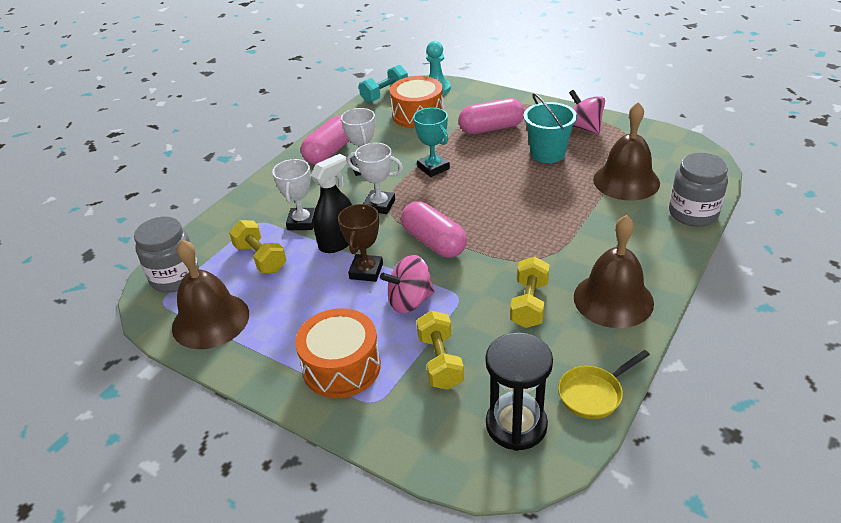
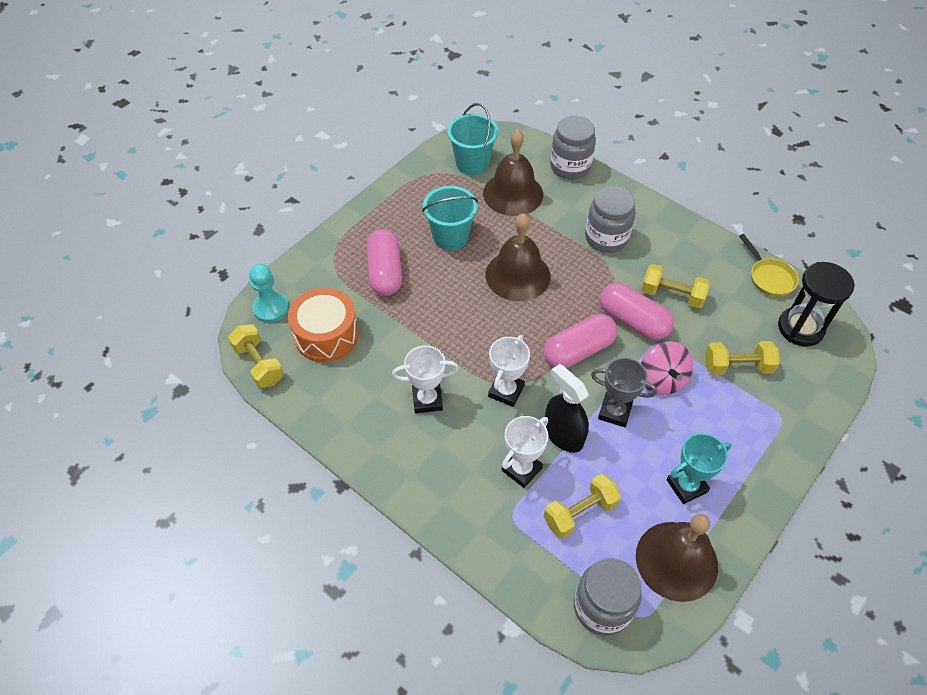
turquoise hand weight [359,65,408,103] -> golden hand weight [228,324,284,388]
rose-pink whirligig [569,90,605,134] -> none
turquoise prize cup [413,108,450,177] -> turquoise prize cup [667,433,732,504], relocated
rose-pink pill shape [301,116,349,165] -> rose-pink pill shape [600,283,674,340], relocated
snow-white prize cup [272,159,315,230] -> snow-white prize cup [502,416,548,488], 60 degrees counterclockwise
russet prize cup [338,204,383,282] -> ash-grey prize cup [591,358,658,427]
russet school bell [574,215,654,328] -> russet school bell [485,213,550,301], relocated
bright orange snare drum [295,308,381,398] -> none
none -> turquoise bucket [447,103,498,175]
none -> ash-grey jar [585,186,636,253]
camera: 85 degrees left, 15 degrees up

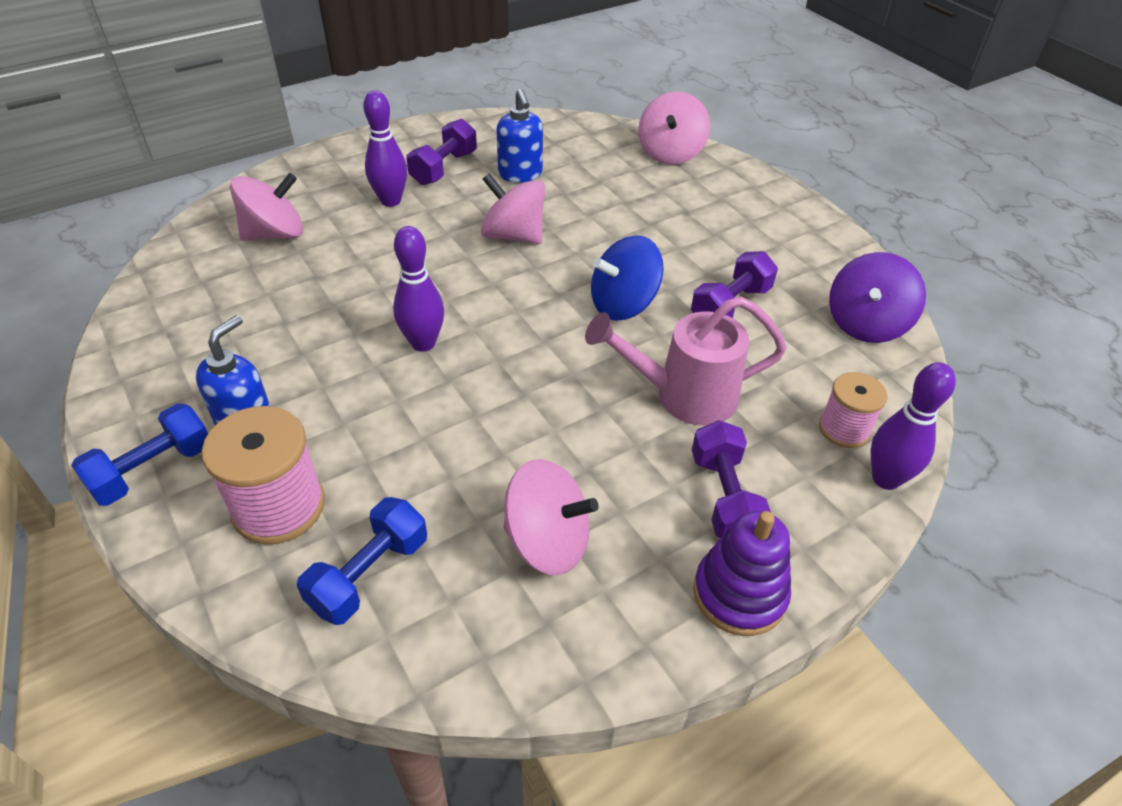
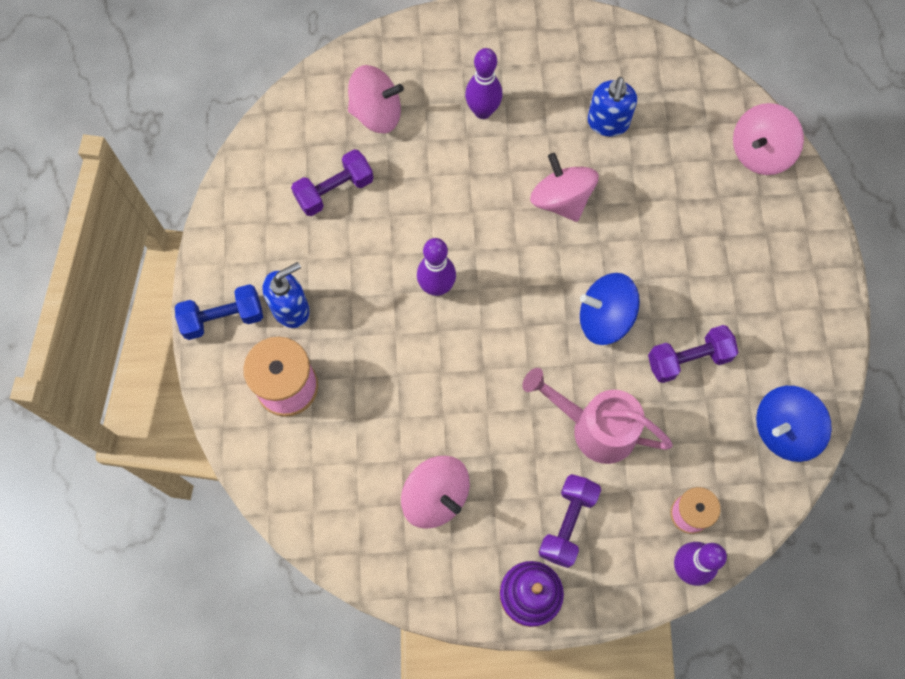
purple hand weight [407,119,477,185] -> purple hand weight [291,149,374,216], relocated
purple whirligig [829,252,926,343] -> blue whirligig [756,386,832,462]
blue hand weight [297,497,427,625] -> none
camera: 30 degrees right, 25 degrees up

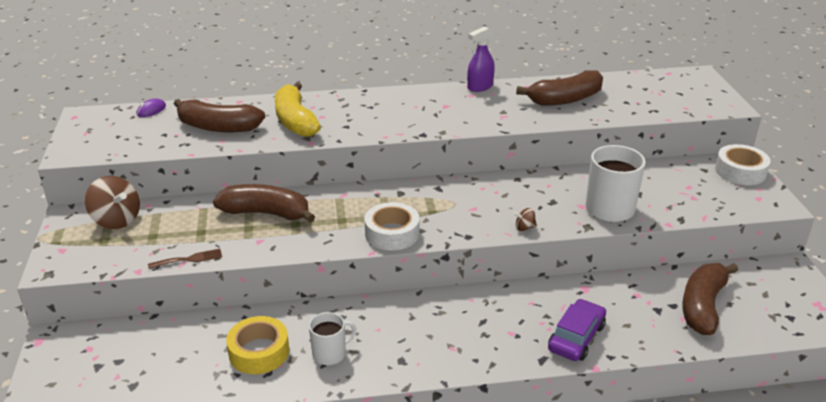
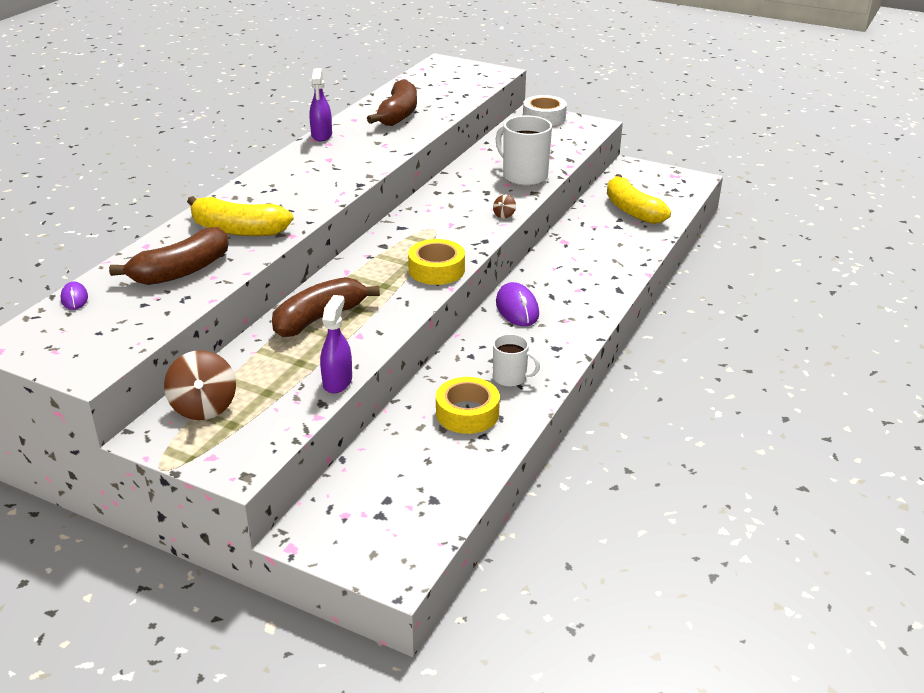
russet whirligig [85,176,140,229] -> russet whirligig [164,350,236,420], 90 degrees clockwise
snow-white tape [364,202,420,251] -> golden tape [408,239,465,285]
russet table fork [148,249,222,269] -> purple spray bottle [320,295,352,393]
russet banana fruit [682,263,738,335] -> golden banana fruit [607,174,671,224]
purple car [548,299,606,361] -> none
snow-white tea mug [309,312,356,365] -> snow-white tea mug [493,334,540,387], 105 degrees clockwise
none -> purple mouse [496,282,539,326]
camera: 55 degrees left, 0 degrees up

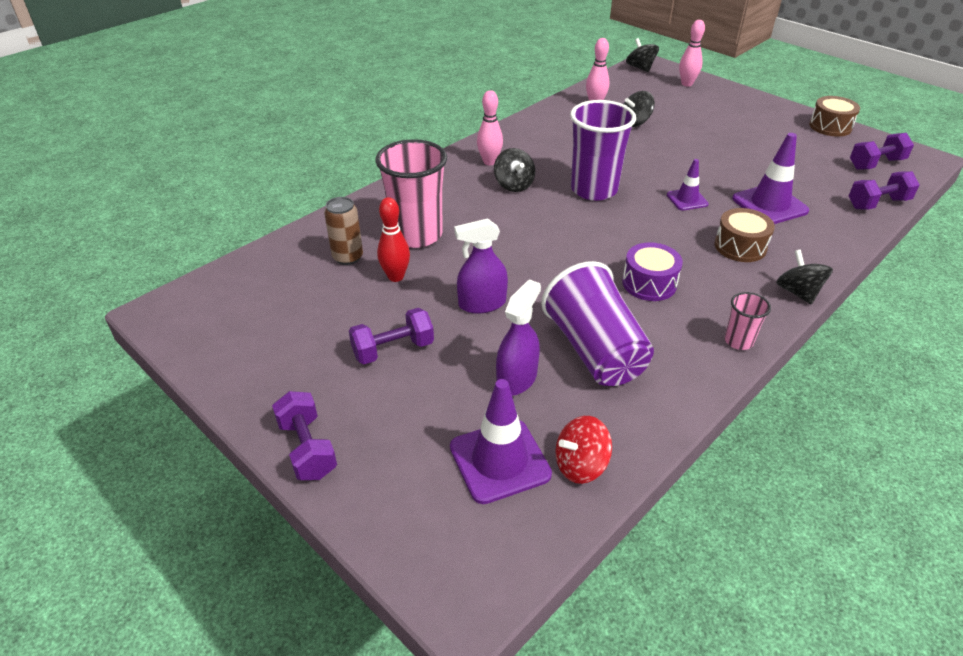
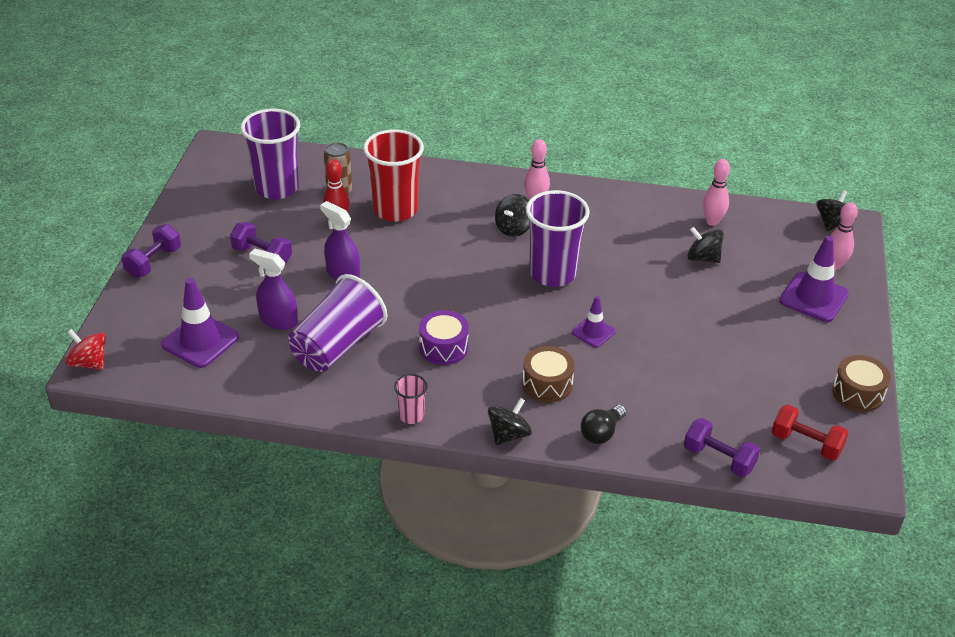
purple road cone [732,133,809,224] -> purple road cone [779,236,849,322], relocated
purple hand weight [850,133,914,170] -> crimson hand weight [771,405,849,461]
rose-pink tumbler [375,139,447,248] -> crimson tumbler [363,129,424,222]
purple spray bottle [496,279,541,396] -> purple spray bottle [249,248,298,330], 150 degrees counterclockwise
crimson whirligig [555,416,612,484] -> crimson whirligig [66,329,106,370], relocated
none -> purple tumbler [241,109,300,199]
none -> black light bulb [581,405,627,444]
camera: 55 degrees right, 0 degrees up

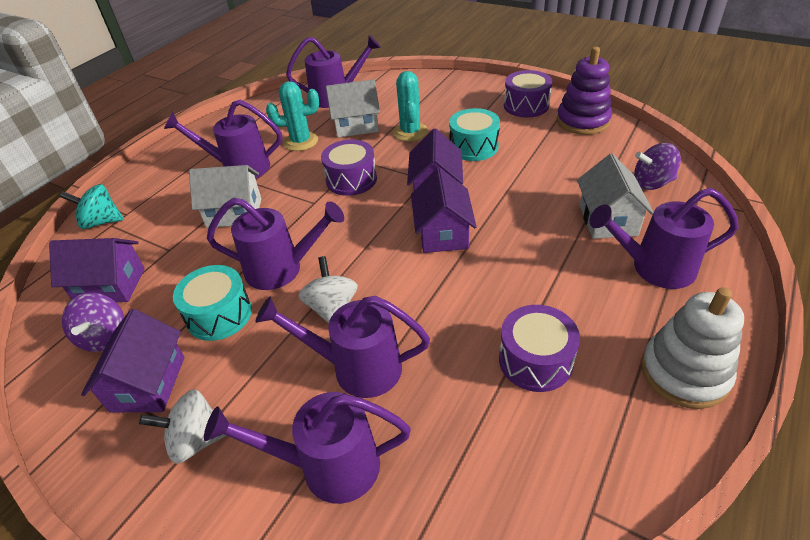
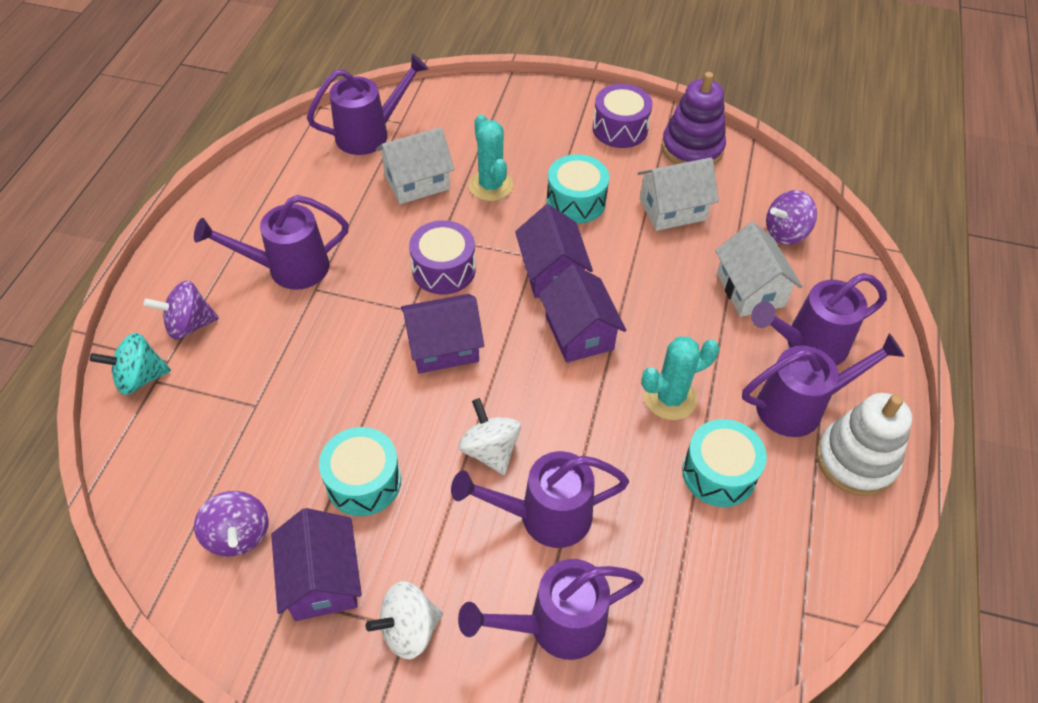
turquoise cactus [266,81,319,151] -> turquoise cactus [641,337,719,420], relocated
snow-white cottage [189,165,261,228] -> snow-white cottage [638,157,719,231], relocated
purple watering can [207,198,344,290] -> purple watering can [742,333,905,437], relocated
purple cottage [49,238,145,302] -> purple cottage [401,294,484,374], relocated
purple snare drum [499,305,580,392] -> turquoise snare drum [682,419,767,507]
none -> purple whirligig [143,280,219,340]
camera: 20 degrees left, 10 degrees up

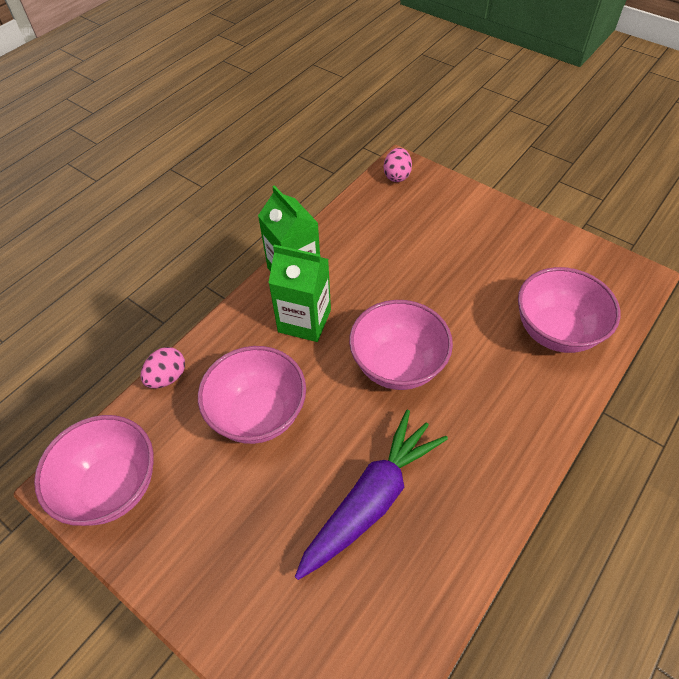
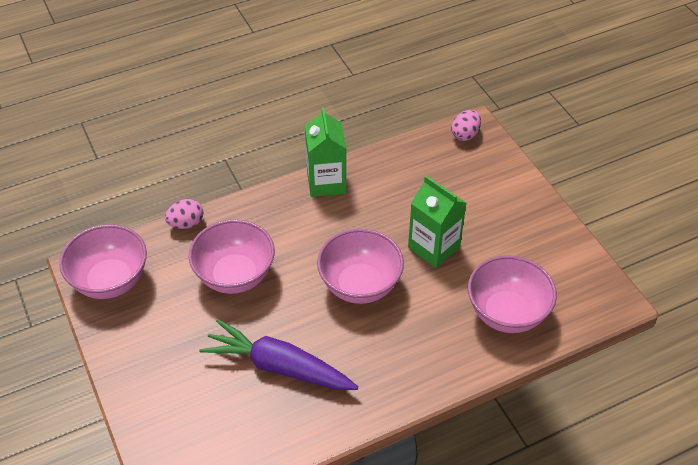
leaf-green milk carton [268,245,331,342] -> leaf-green milk carton [408,176,466,268], relocated
purple toy carrot [295,410,448,580] -> purple toy carrot [199,319,358,390], 135 degrees counterclockwise
camera: 25 degrees right, 5 degrees down

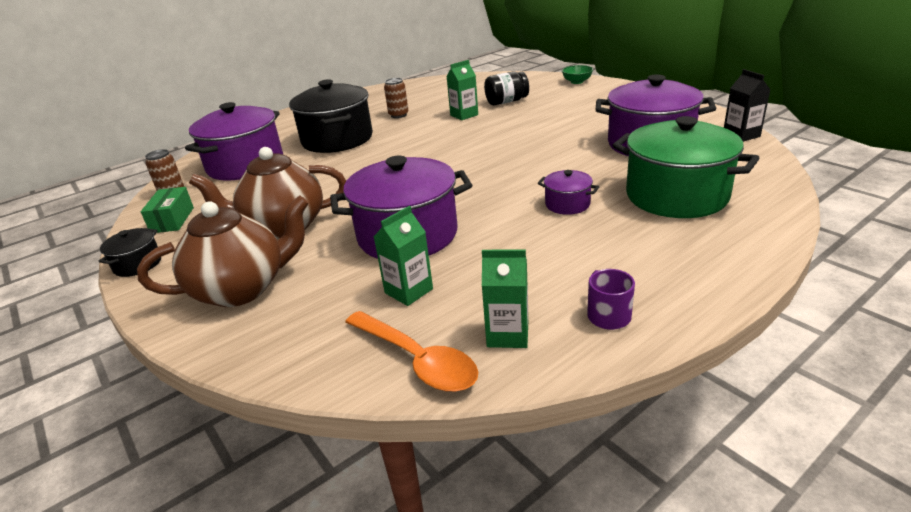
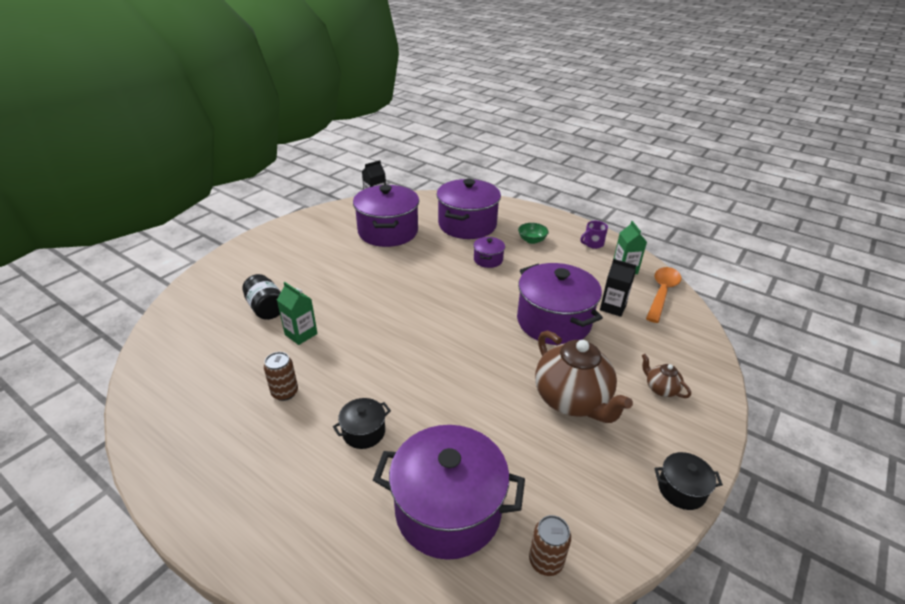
leaf-green serving bowl [562,65,593,84] -> leaf-green serving bowl [518,223,549,244], relocated
black cooking pot [289,79,373,153] -> black cooking pot [333,398,391,449], x0.46
leaf-green cooking pot [612,116,759,218] -> purple cooking pot [436,179,501,239]
leaf-green parcel [141,187,194,233] -> none
russet tea pot [137,196,309,307] -> russet tea pot [642,354,691,398], x0.45
leaf-green milk carton [374,206,433,306] -> black milk carton [600,259,636,317]
camera: 110 degrees left, 5 degrees up

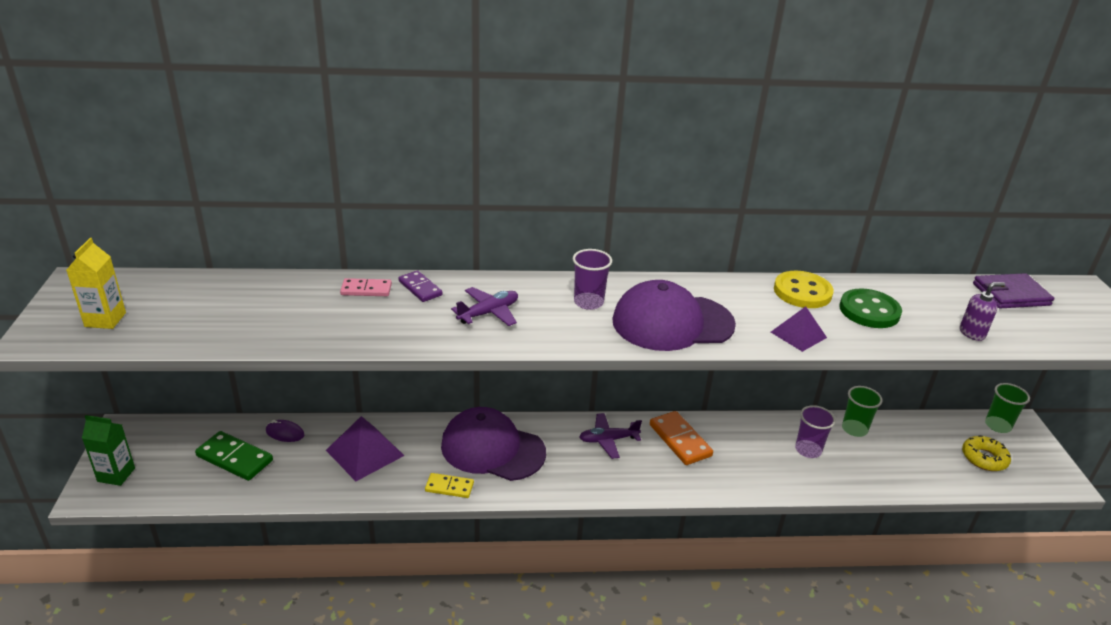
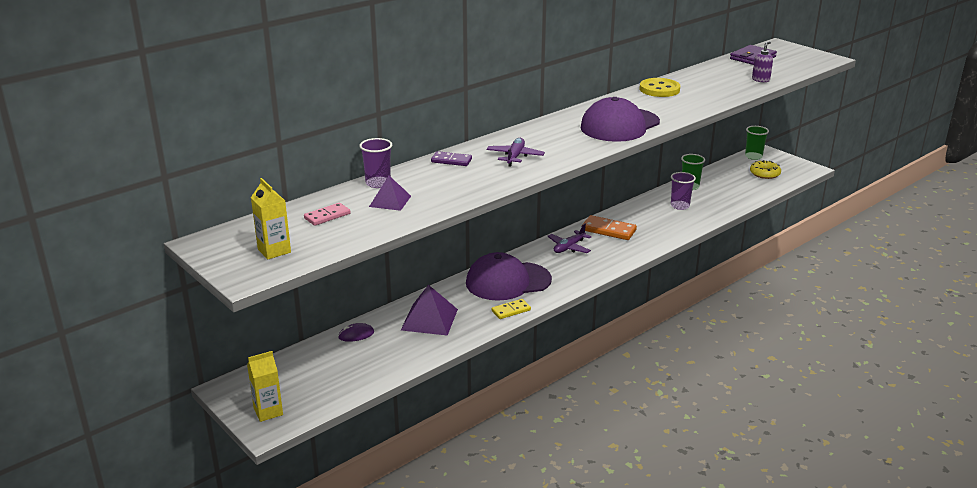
purple tumbler [573,249,612,310] -> purple tumbler [359,138,392,188], relocated
rose-pink domino [340,278,392,296] -> rose-pink domino [304,203,351,226], relocated
leaf-green button [839,288,902,328] -> none
purple pyramid shape [771,307,827,352] -> purple pyramid shape [369,176,411,211], relocated
leaf-green milk carton [82,415,135,486] -> golden milk carton [247,351,283,422]
leaf-green domino [195,431,273,481] -> none
camera: 35 degrees left, 5 degrees down

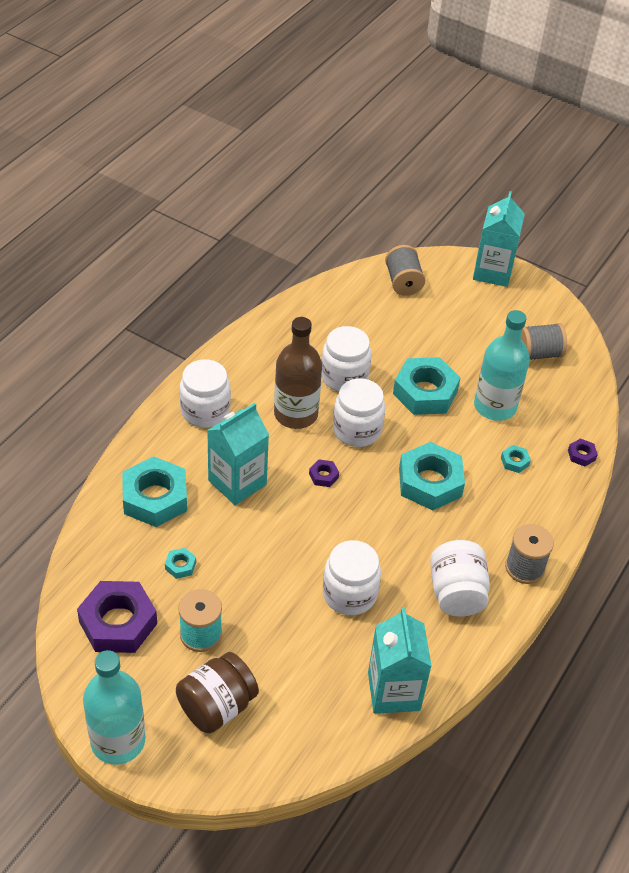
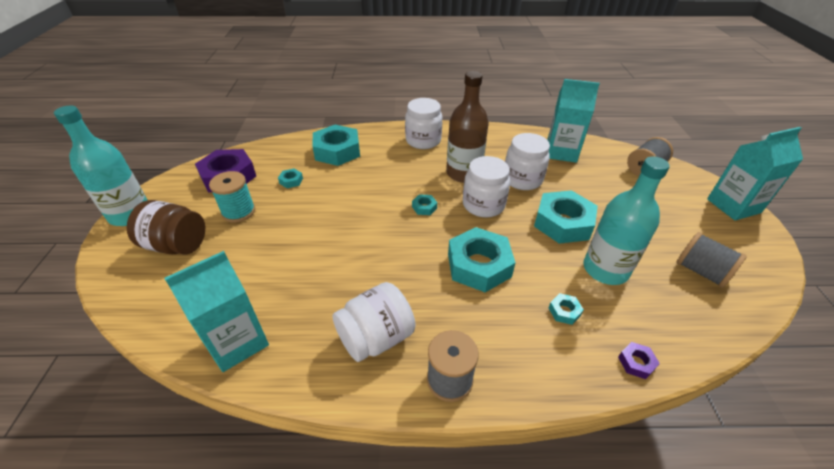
turquoise milk carton [207,403,269,505] -> turquoise milk carton [547,79,600,163], relocated
purple hex nut [309,459,339,487] -> turquoise hex nut [412,194,437,215]
snow-white jar [323,540,381,615] -> none
camera: 60 degrees right, 5 degrees down

